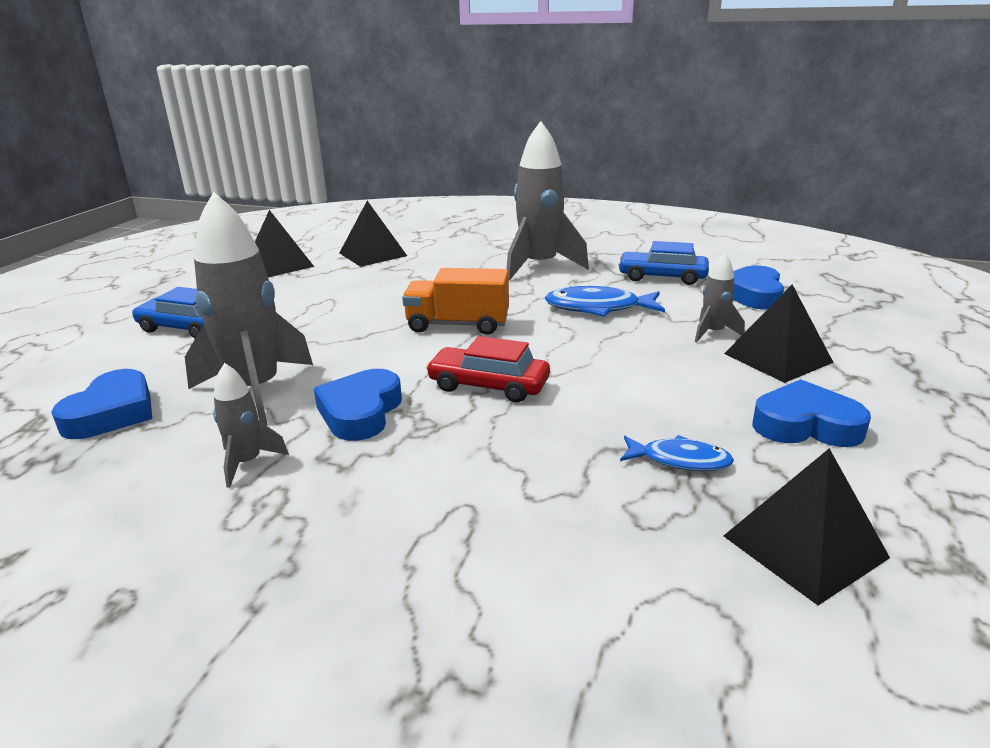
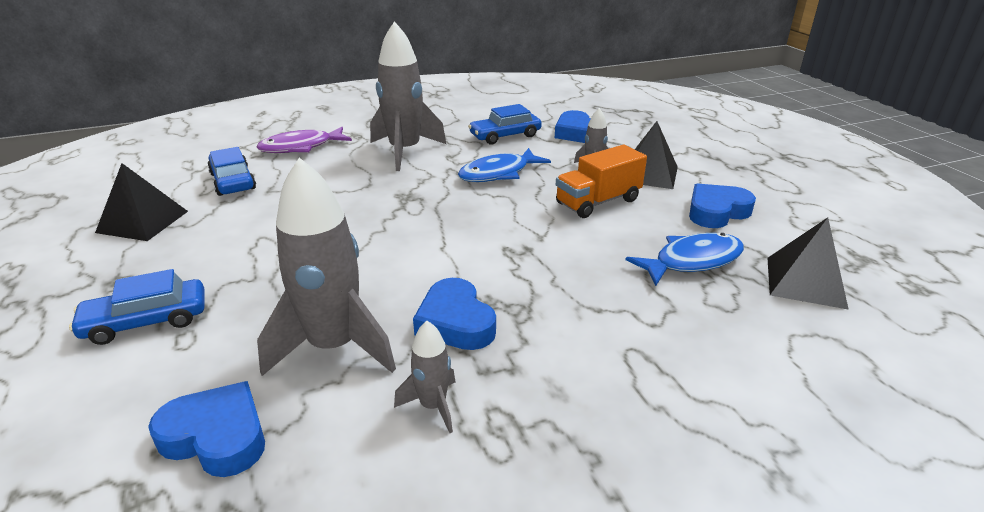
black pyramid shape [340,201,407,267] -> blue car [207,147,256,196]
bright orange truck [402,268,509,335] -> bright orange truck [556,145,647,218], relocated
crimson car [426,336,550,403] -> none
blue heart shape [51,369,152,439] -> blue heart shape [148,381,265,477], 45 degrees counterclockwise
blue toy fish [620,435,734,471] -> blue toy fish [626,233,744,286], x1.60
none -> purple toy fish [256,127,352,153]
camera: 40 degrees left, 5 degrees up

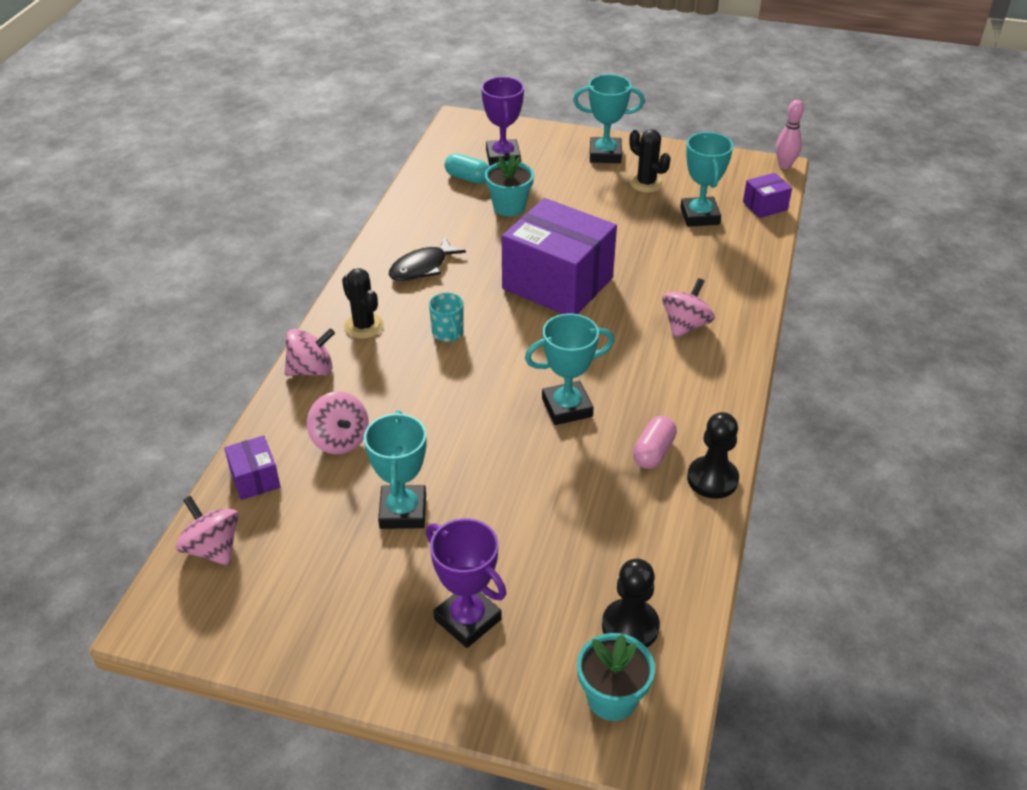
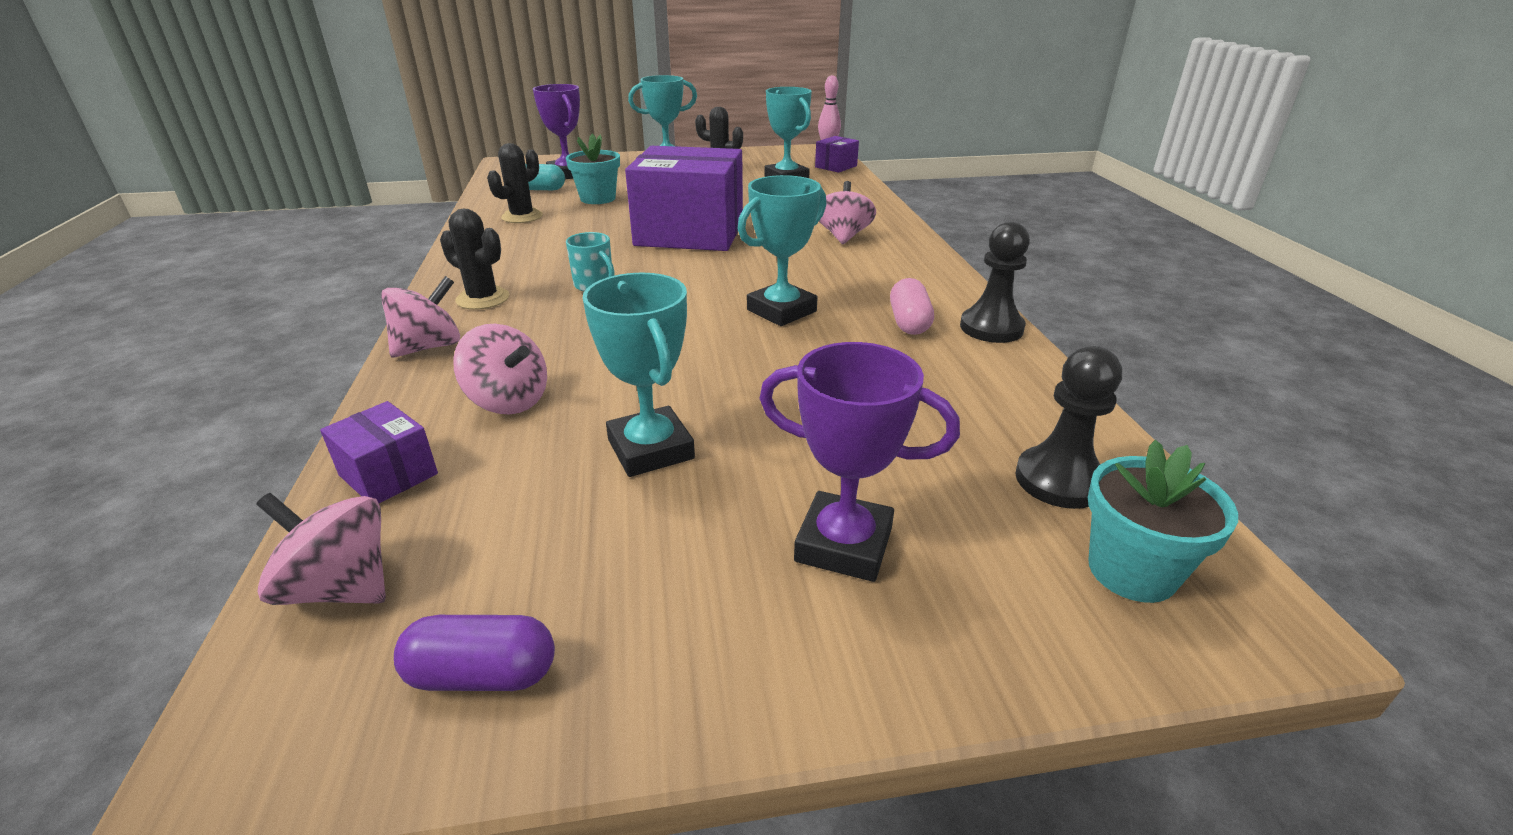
black toy fish [389,237,466,281] -> none
none -> black cactus [487,143,543,223]
none -> purple pill shape [394,615,555,691]
camera: 25 degrees left, 10 degrees down

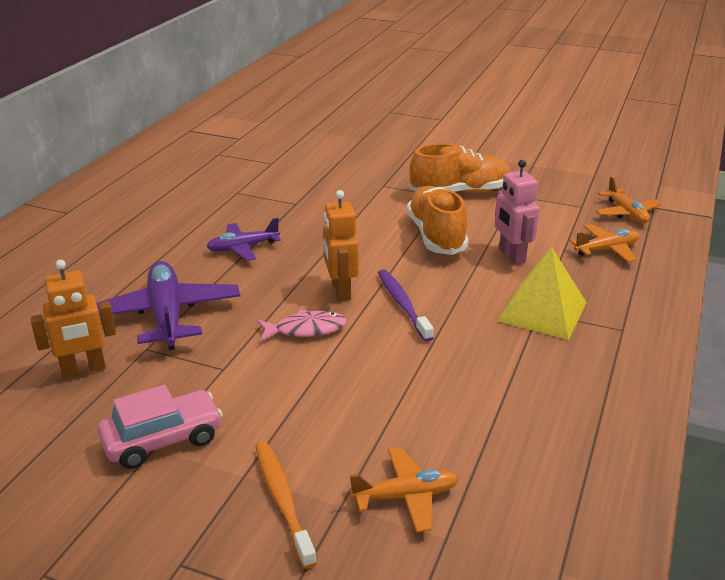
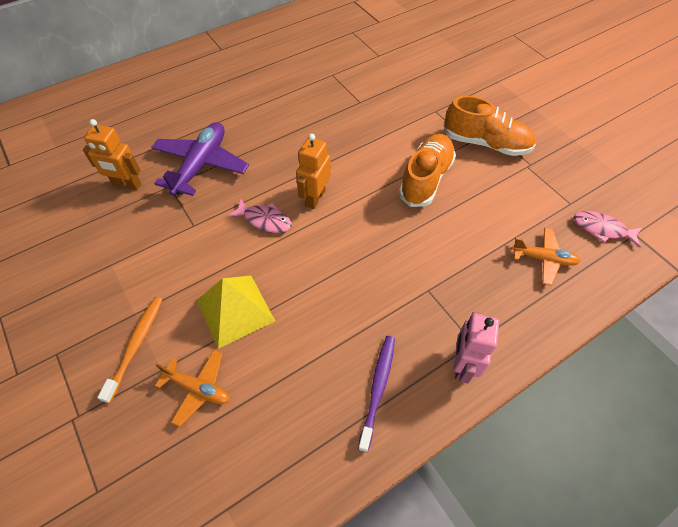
rose-pink robot [495,160,539,265] -> rose-pink robot [453,312,499,383], relocated
bright orange plane [595,176,662,223] -> rose-pink toy fish [574,211,643,248]
purple plane [207,218,281,261] -> none
golden pyramid shape [497,247,587,340] -> golden pyramid shape [197,276,275,349], relocated
purple dental brush [378,269,434,342] -> purple dental brush [358,336,395,452], relocated
rose-pink car [97,385,223,469] -> none
camera: 35 degrees right, 25 degrees up

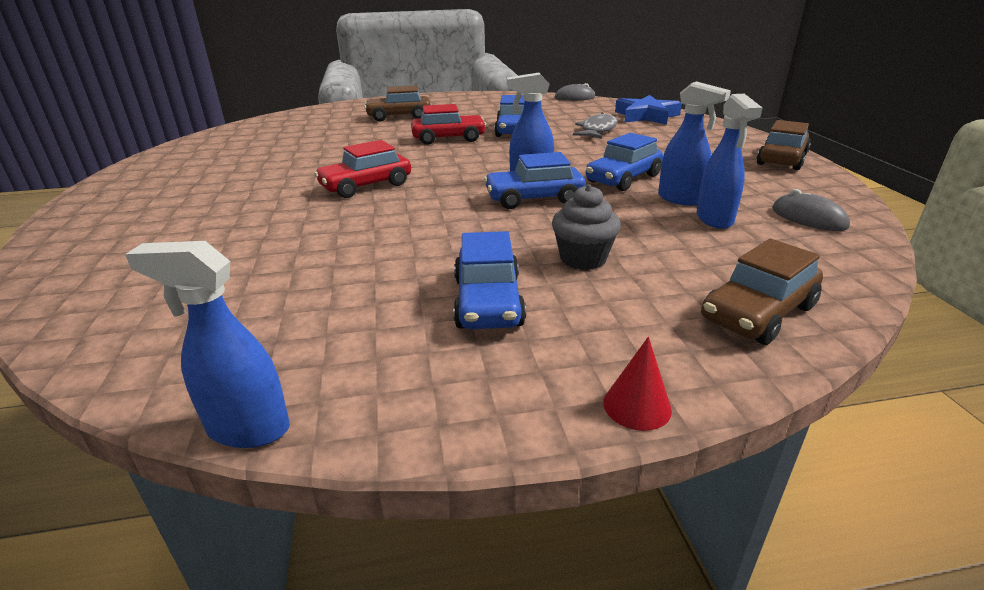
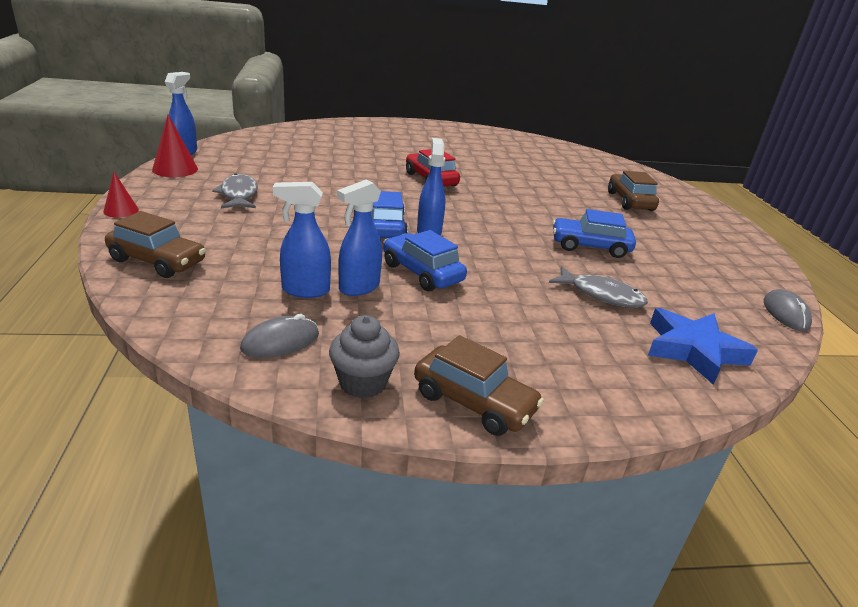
crimson car [411,104,486,145] -> none
ash-grey fairy cake [552,185,621,270] -> ash-grey fairy cake [329,315,400,398], relocated
blue car [453,231,526,329] -> ash-grey toy fish [212,173,258,208]
russet car [701,239,823,345] -> russet car [105,211,206,278], 150 degrees clockwise
none -> crimson solid cone [152,114,198,177]
camera: 90 degrees right, 0 degrees up

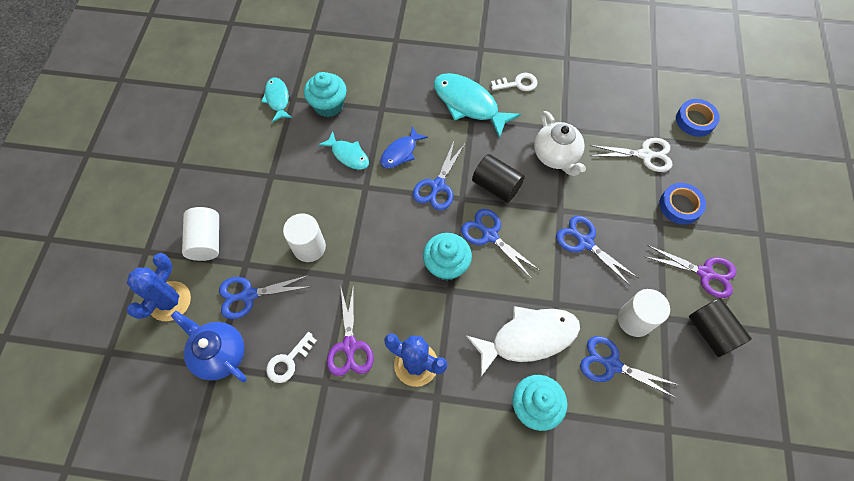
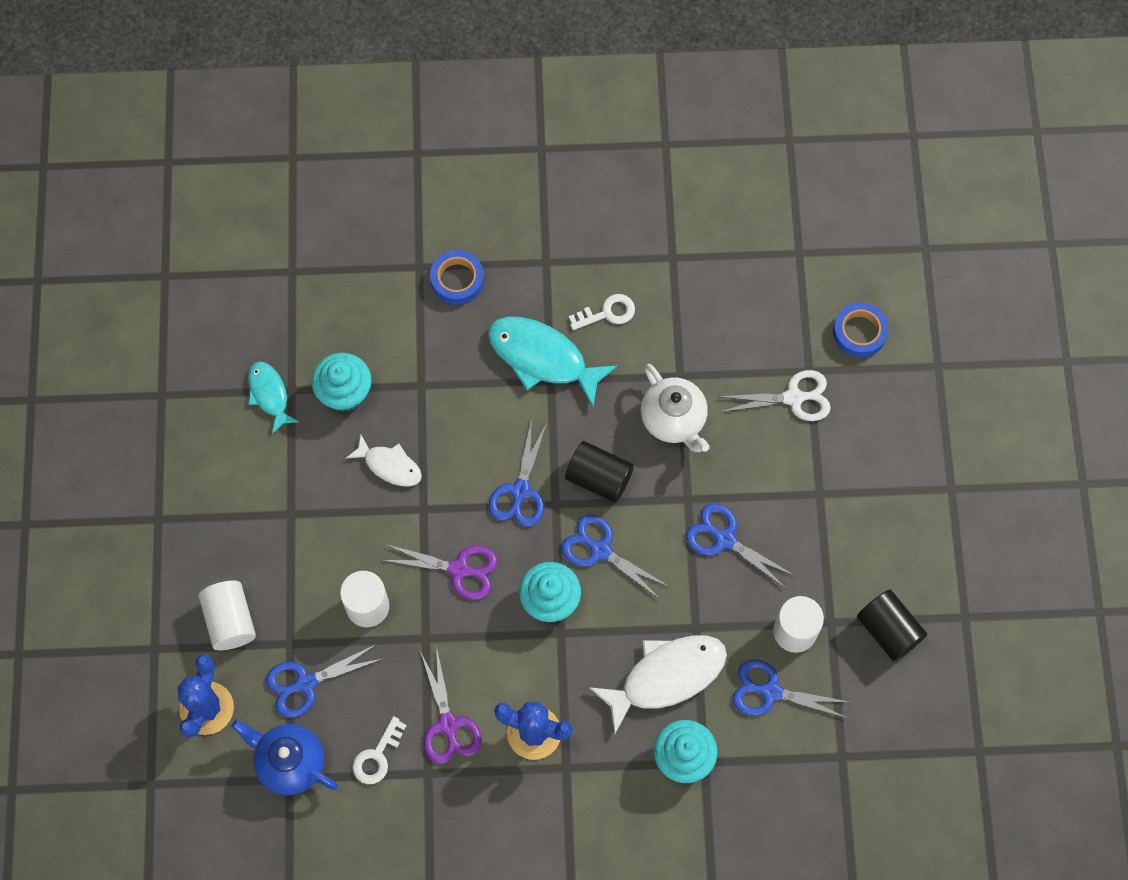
blue toy fish [380,126,428,168] -> none
turquoise toy fish [319,131,369,170] -> snow-white toy fish [346,435,422,486]
blue tape [660,183,706,225] -> blue tape [430,250,484,305], relocated
purple shears [644,245,737,298] -> purple shears [382,544,498,600], relocated
camera: 10 degrees left, 5 degrees up

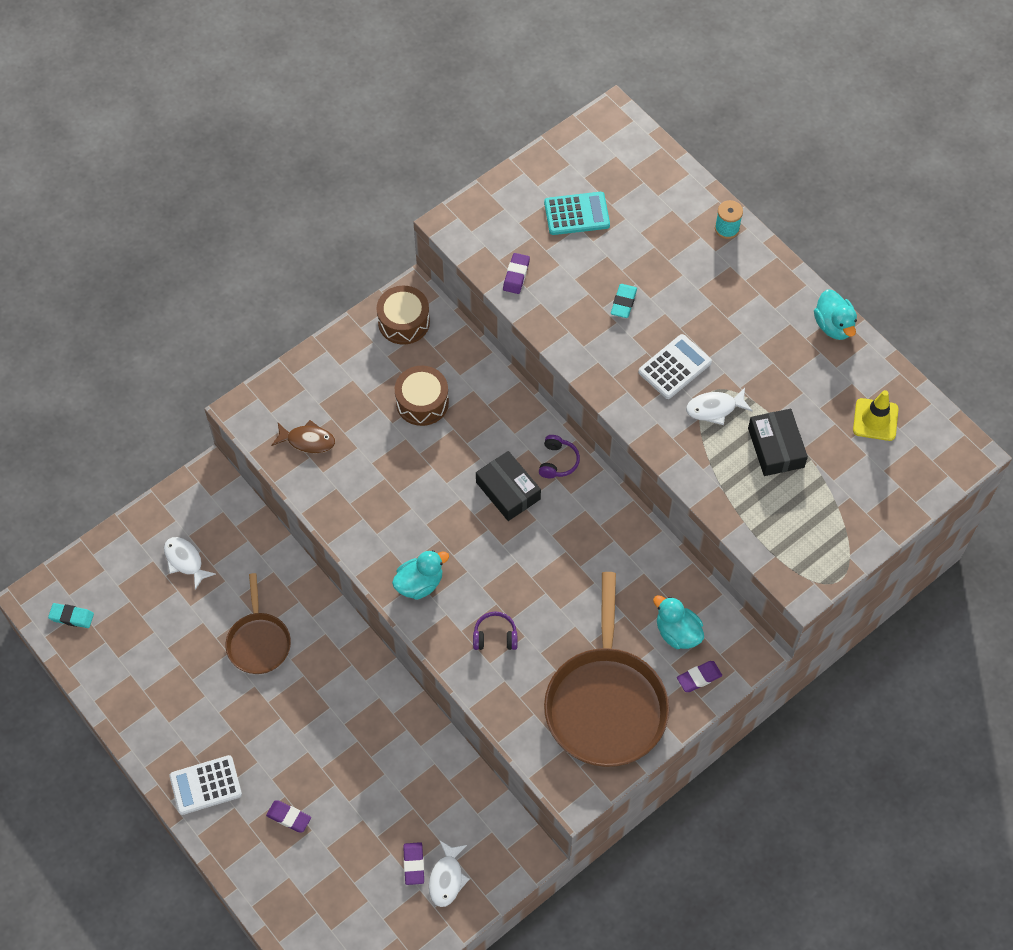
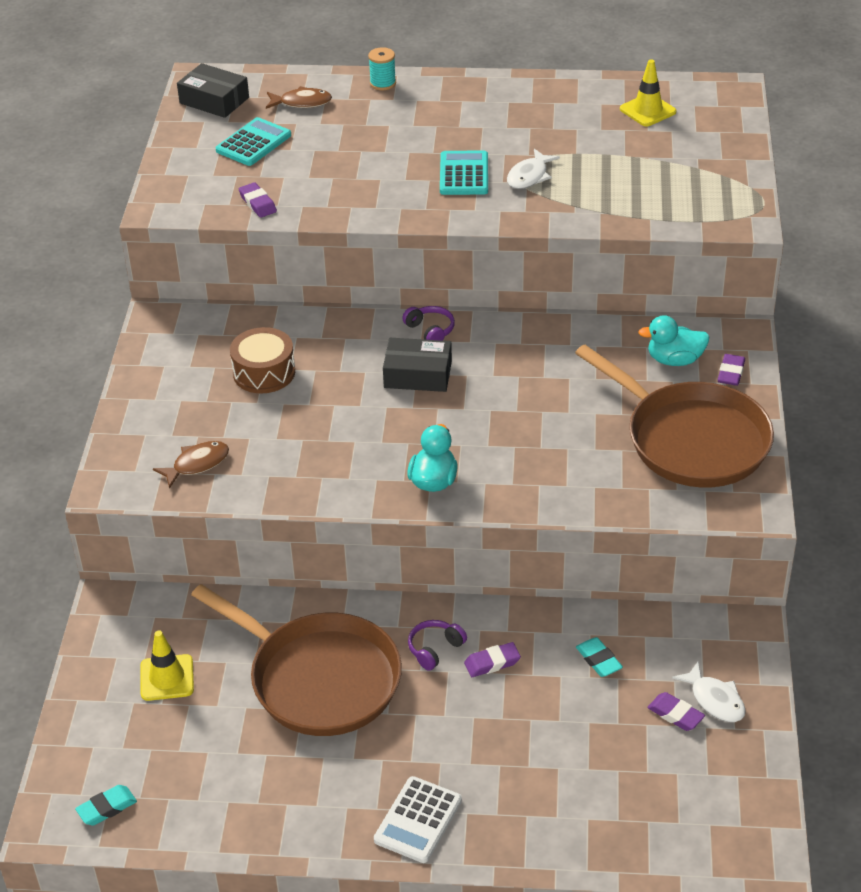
turquoise eraser [611,284,637,318] -> turquoise eraser [576,637,623,677], relocated
russet snare drum [376,286,430,345] -> none
turquoise rubber duck [814,289,857,340] -> none
snow-white calculator [638,334,712,399] -> turquoise calculator [440,150,488,195]
black parcel [748,409,808,476] -> black parcel [177,63,249,118], relocated
snow-white toy fish [164,537,216,590] -> golden road cone [140,630,194,701]
russet skillet [226,573,291,674] -> russet skillet [191,584,402,736], x1.79
purple headphones [473,611,517,650] -> purple headphones [408,620,467,670], relocated
purple eraser [266,800,311,833] -> purple eraser [464,642,521,677], relocated
none -> russet toy fish [266,86,332,109]
camera: 45 degrees left, 20 degrees down

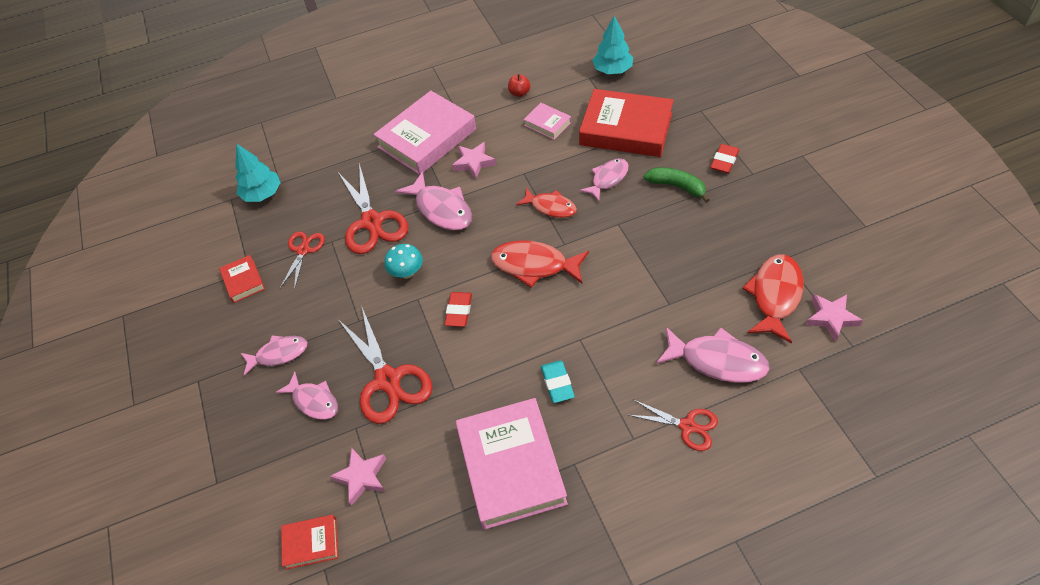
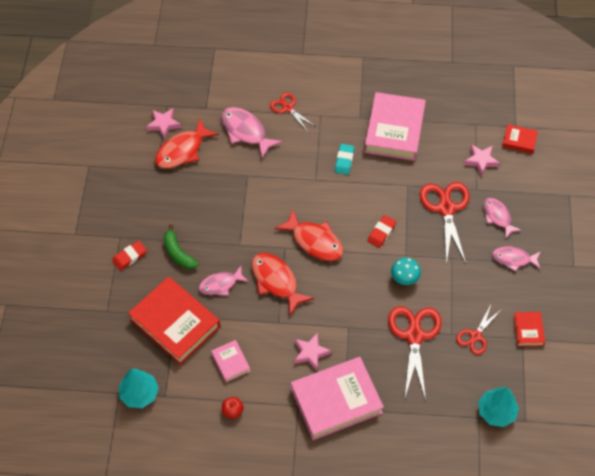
rose-pink toy fish [395,171,472,231] -> none
crimson toy fish [516,188,577,218] -> crimson toy fish [252,253,314,315], x1.52
camera: 160 degrees left, 5 degrees up

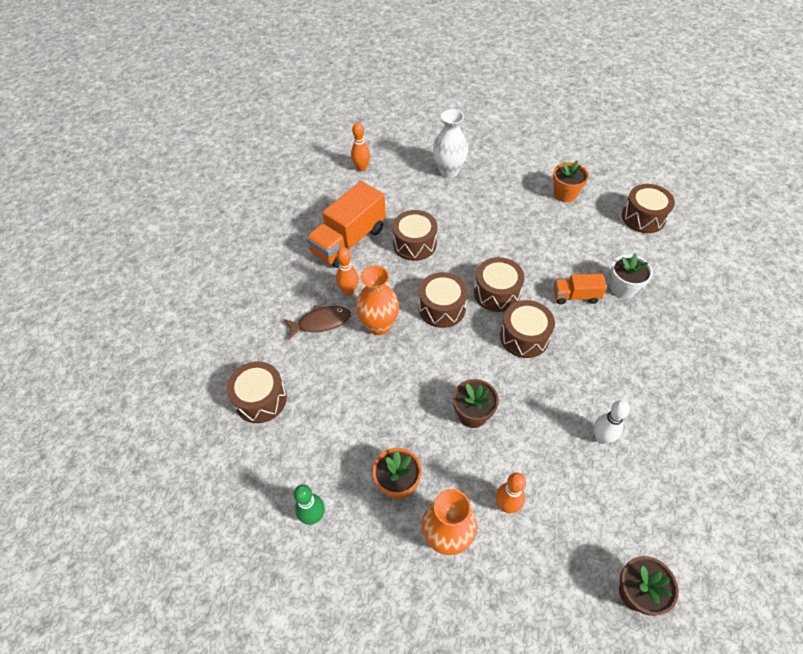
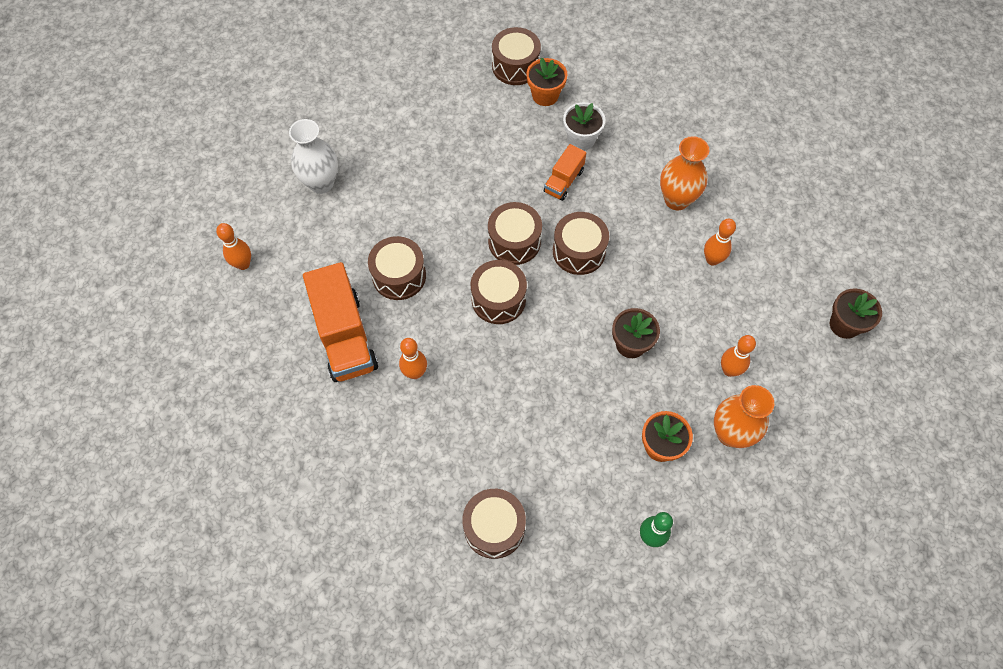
bright orange flower pot [553,161,589,202] -> bright orange flower pot [526,58,567,106], relocated
bright orange flower vase [356,265,399,335] -> bright orange flower vase [660,136,709,210], relocated
russet toy fish [284,305,351,340] -> none
snow-white skittle [594,400,630,444] -> bright orange skittle [704,219,736,266]
camera: 60 degrees left, 10 degrees up

